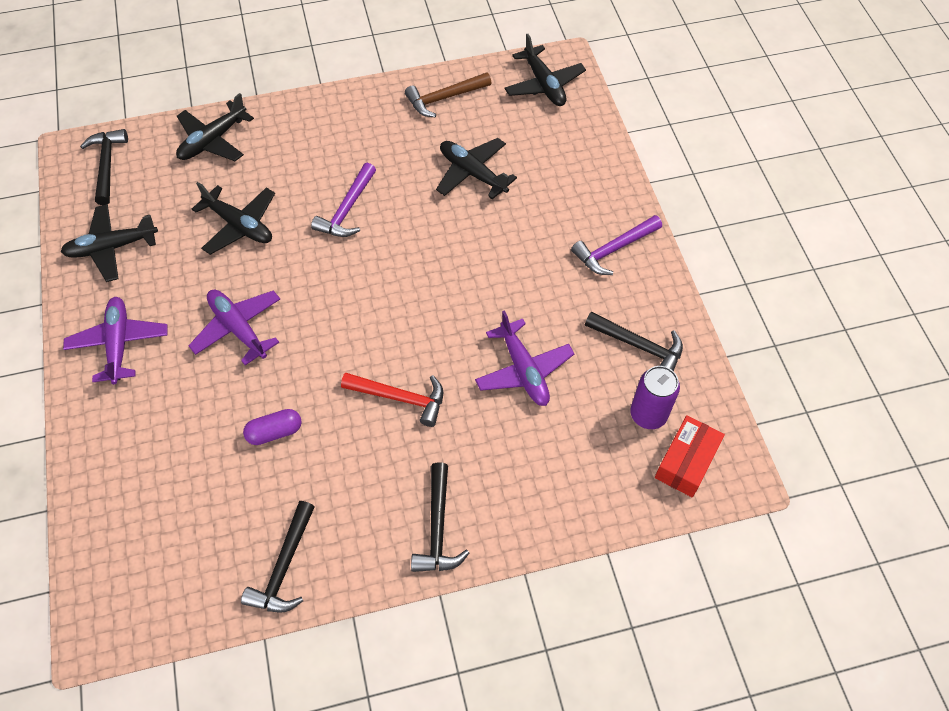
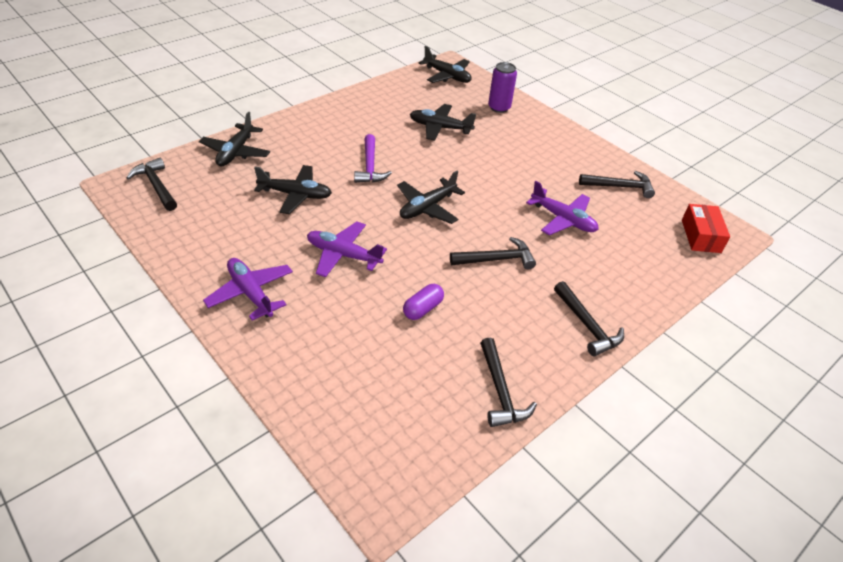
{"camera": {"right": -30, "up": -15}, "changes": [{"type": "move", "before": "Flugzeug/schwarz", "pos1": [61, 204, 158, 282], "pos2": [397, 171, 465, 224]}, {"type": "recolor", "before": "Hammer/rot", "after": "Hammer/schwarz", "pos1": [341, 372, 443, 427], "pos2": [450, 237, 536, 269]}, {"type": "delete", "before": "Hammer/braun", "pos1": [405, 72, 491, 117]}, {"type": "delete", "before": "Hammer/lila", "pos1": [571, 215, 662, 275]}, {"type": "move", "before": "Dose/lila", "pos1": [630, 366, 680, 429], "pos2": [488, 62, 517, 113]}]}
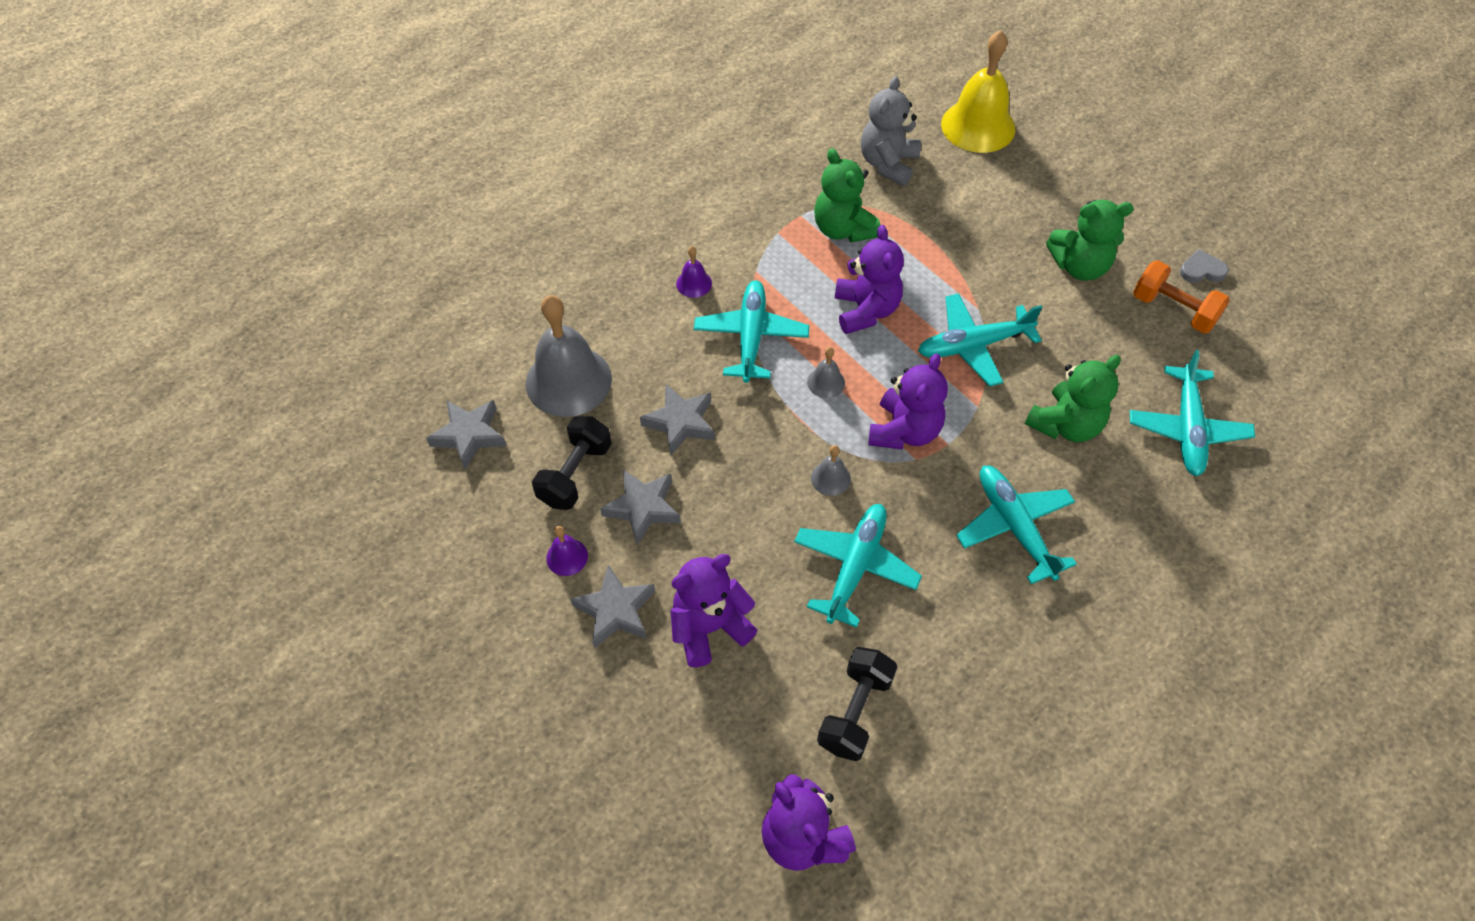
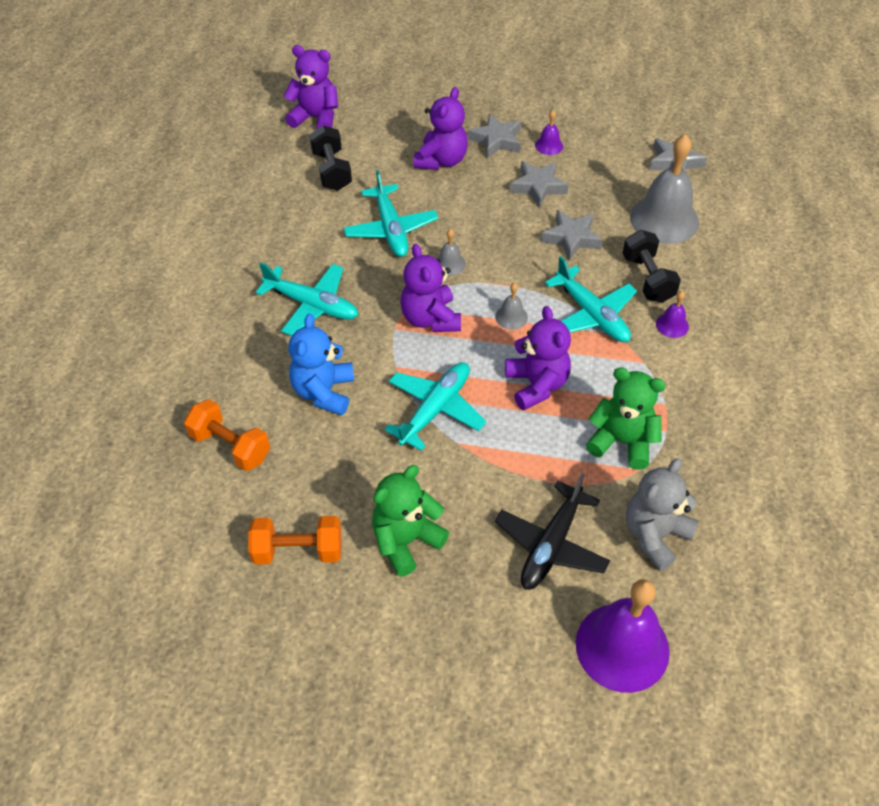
{"camera": {"right": 140, "up": -5}, "changes": [{"type": "move", "before": "Hantel/schwarz", "pos1": [532, 416, 612, 510], "pos2": [623, 230, 681, 303]}, {"type": "rotate", "before": "Teddybär/lila", "pos1": [835, 225, 904, 334], "pos2": [505, 306, 571, 410], "turn": -150}, {"type": "rotate", "before": "Teddybär/grau", "pos1": [861, 76, 921, 186], "pos2": [626, 458, 699, 571], "turn": -120}, {"type": "recolor", "before": "Glocke/gelb", "after": "Glocke/lila", "pos1": [941, 30, 1016, 153], "pos2": [576, 579, 670, 693]}, {"type": "recolor", "before": "Teddybär/grün", "after": "Teddybär/blau", "pos1": [1025, 355, 1121, 442], "pos2": [288, 314, 354, 415]}, {"type": "replace", "before": "Flugzeug/türkis", "after": "Hantel/orange", "pos1": [1130, 350, 1255, 476], "pos2": [184, 399, 270, 471]}, {"type": "delete", "before": "Herz/grau", "pos1": [1180, 249, 1229, 283]}, {"type": "insert", "after": "Flugzeug/schwarz", "pos2": [495, 473, 610, 590]}]}
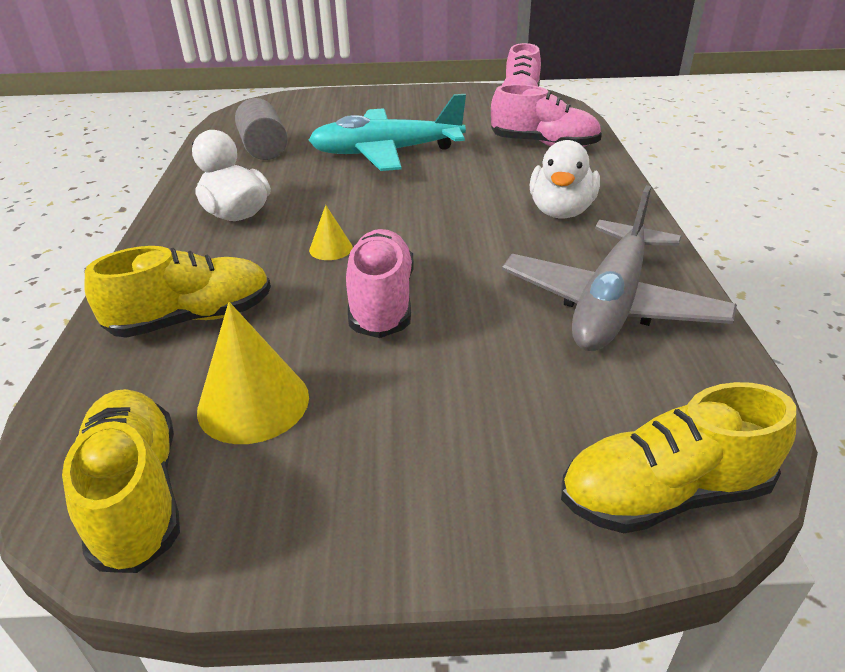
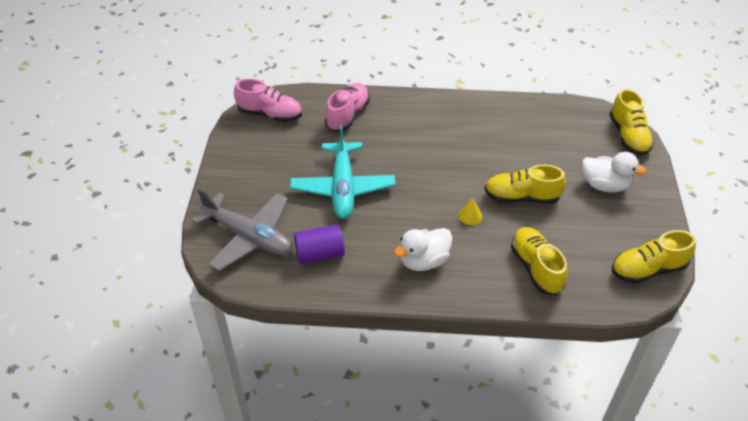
{"camera": {"right": -85, "up": 10}, "changes": [{"type": "delete", "before": "Kegel/gelb", "pos1": [197, 302, 309, 444]}, {"type": "recolor", "before": "Vollzylinder/grau", "after": "Vollzylinder/lila", "pos1": [235, 98, 288, 160], "pos2": [294, 225, 345, 264]}, {"type": "recolor", "before": "Schuh/rosa", "after": "Schuh/gelb", "pos1": [346, 229, 414, 338], "pos2": [485, 165, 566, 204]}, {"type": "move", "before": "Flugzeug/grau", "pos1": [502, 185, 737, 351], "pos2": [191, 188, 292, 271]}, {"type": "move", "before": "Ente/weiß", "pos1": [530, 140, 600, 219], "pos2": [582, 152, 647, 193]}]}
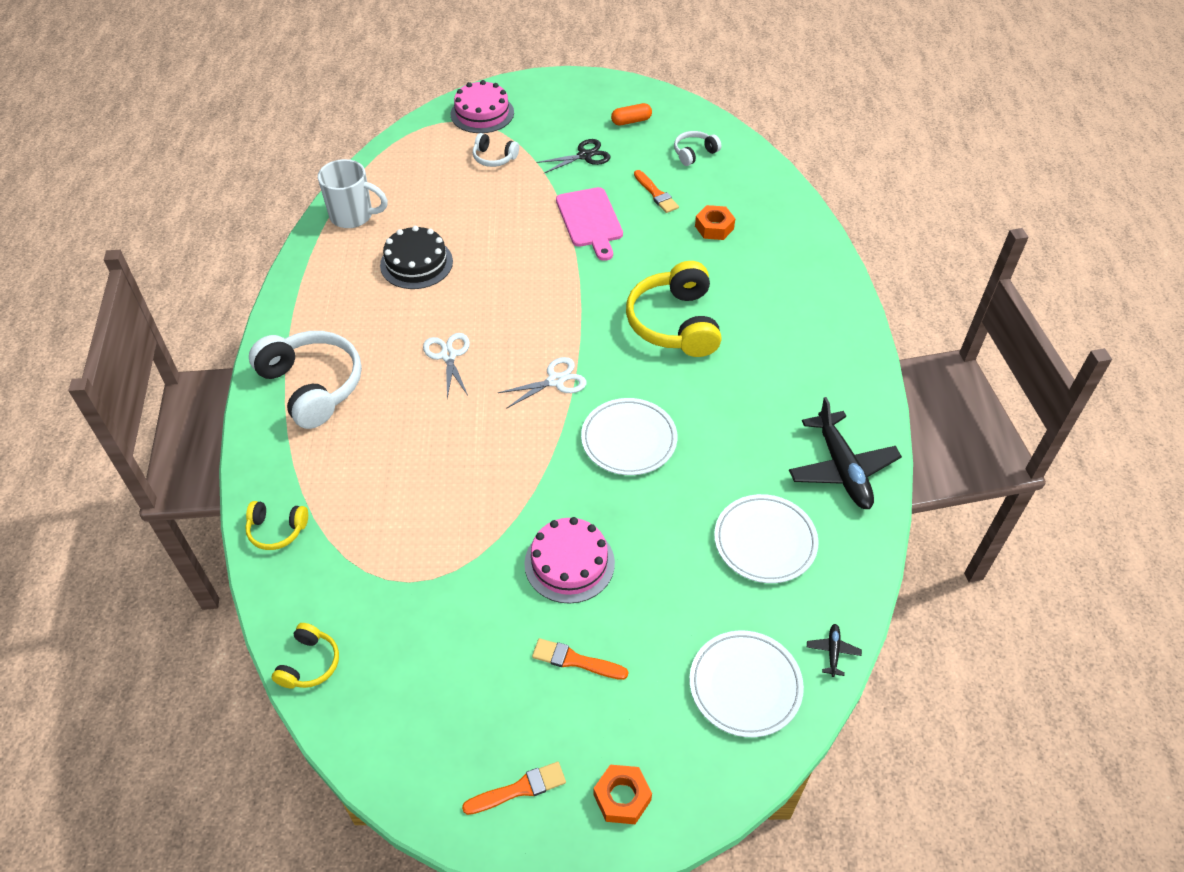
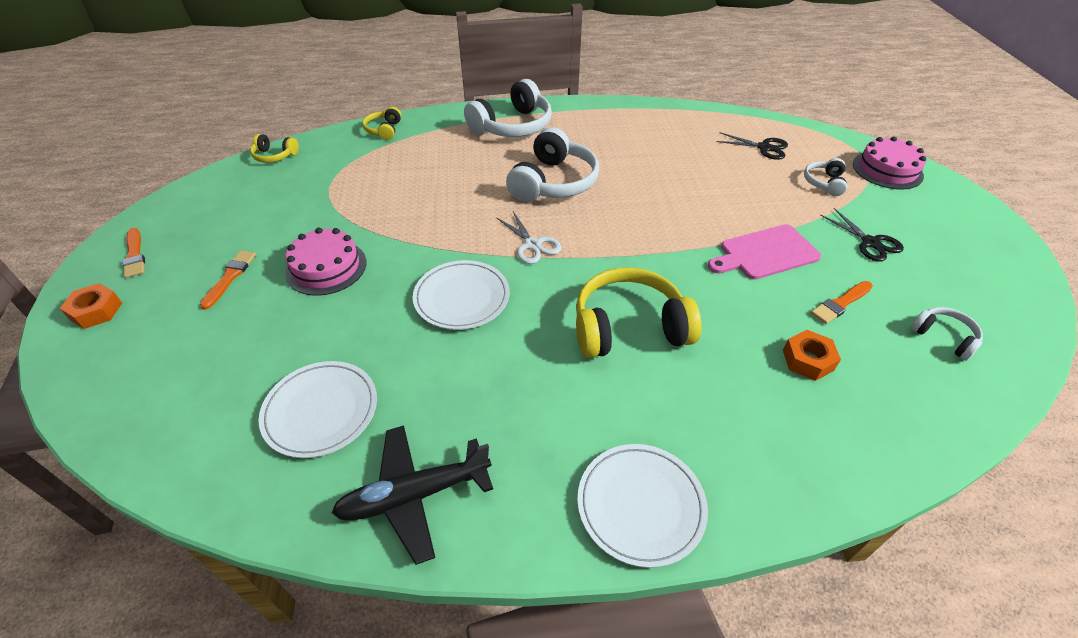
{"camera": {"right": 85, "up": -5}, "changes": [{"type": "delete", "before": "Tasse/weiß", "pos1": [318, 159, 388, 228]}, {"type": "delete", "before": "Kuchen/schwarz", "pos1": [380, 226, 453, 289]}, {"type": "replace", "before": "Schere/weiß", "after": "Kopfhörer/weiß", "pos1": [423, 333, 470, 399], "pos2": [506, 127, 599, 202]}, {"type": "delete", "before": "Kapsel/orange", "pos1": [611, 103, 652, 126]}, {"type": "move", "before": "Teller/weiß", "pos1": [689, 631, 804, 737], "pos2": [577, 444, 708, 568]}, {"type": "delete", "before": "Flugzeug/schwarz", "pos1": [807, 624, 862, 677]}, {"type": "insert", "after": "Schere/schwarz", "pos2": [716, 132, 788, 160]}]}
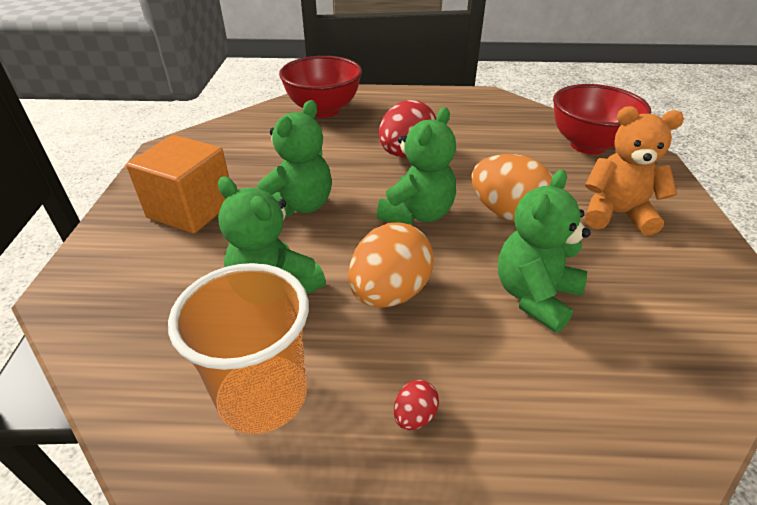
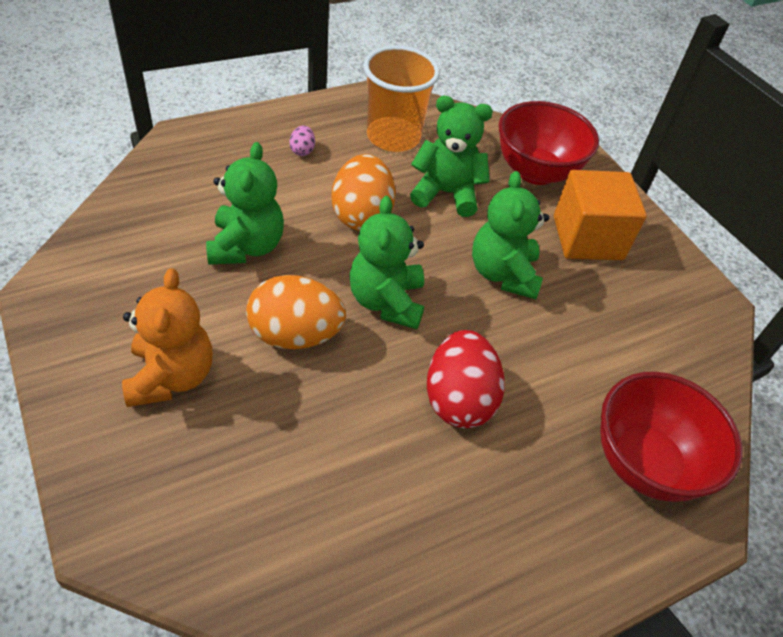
{"camera": {"right": 145, "up": 10}, "changes": [{"type": "recolor", "before": "Ei/rot", "after": "Ei/rosa", "pos1": [394, 380, 439, 430], "pos2": [289, 126, 315, 156]}, {"type": "move", "before": "Schüssel/rot", "pos1": [553, 84, 651, 154], "pos2": [499, 101, 599, 185]}, {"type": "rotate", "before": "Teddybär/orange", "pos1": [585, 106, 684, 235], "pos2": [122, 268, 212, 407], "turn": -75}]}
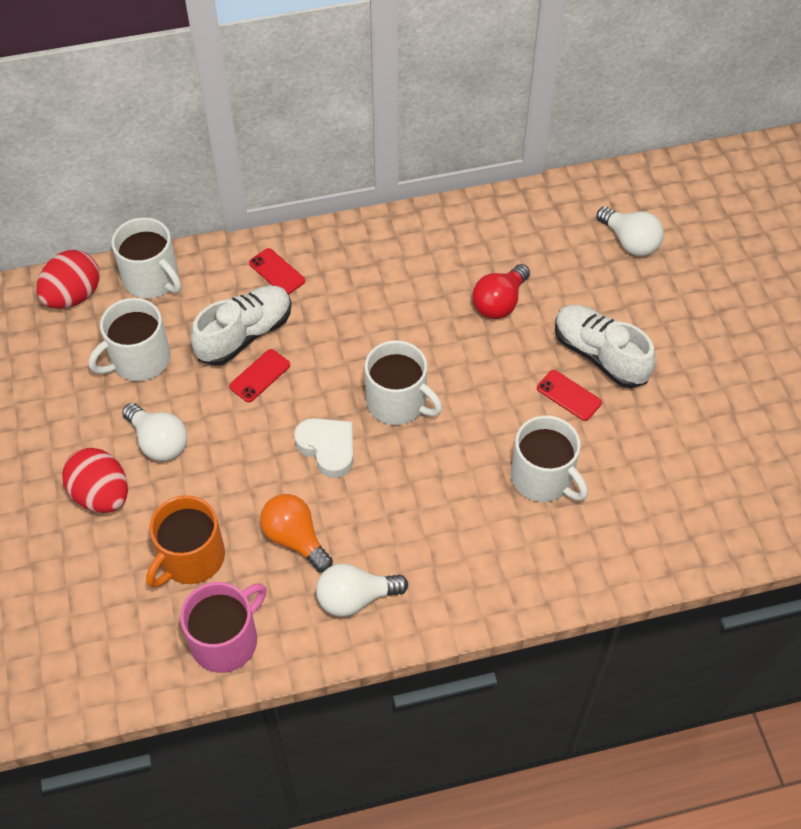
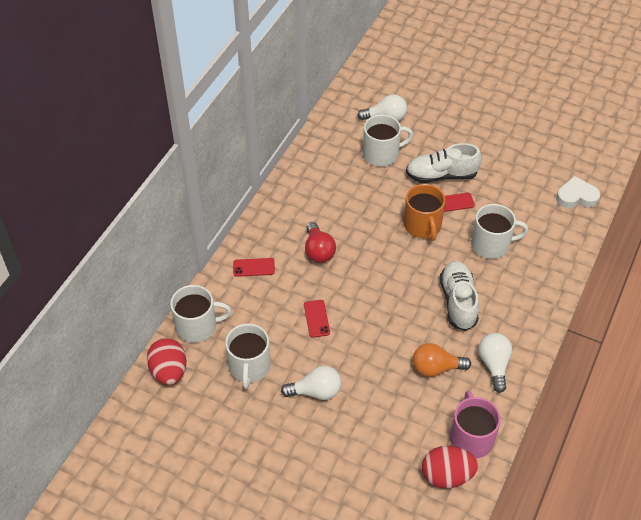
{"camera": {"right": -50, "up": -5}, "changes": [{"type": "move", "before": "Ei/rot", "pos1": [62, 448, 128, 513], "pos2": [422, 446, 478, 489]}, {"type": "move", "before": "Tasse/orange", "pos1": [146, 495, 225, 588], "pos2": [403, 184, 445, 241]}, {"type": "move", "before": "Schuh/weiß", "pos1": [191, 286, 292, 366], "pos2": [440, 261, 479, 331]}, {"type": "move", "before": "Herz/weiß", "pos1": [294, 418, 353, 478], "pos2": [556, 176, 600, 208]}, {"type": "rotate", "before": "Glühbirne/weiß", "pos1": [316, 563, 408, 617], "pos2": [478, 333, 512, 393], "turn": 150}, {"type": "move", "before": "Tasse/weiß", "pos1": [365, 340, 443, 425], "pos2": [363, 115, 413, 166]}, {"type": "move", "before": "Glühbirne/rot", "pos1": [473, 264, 530, 319], "pos2": [305, 222, 336, 263]}]}
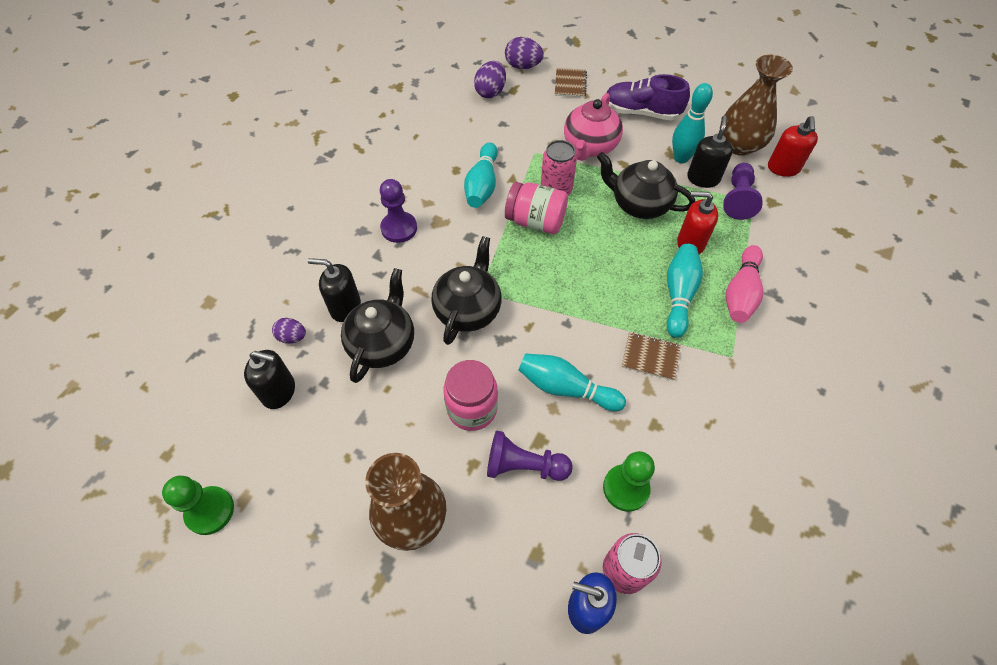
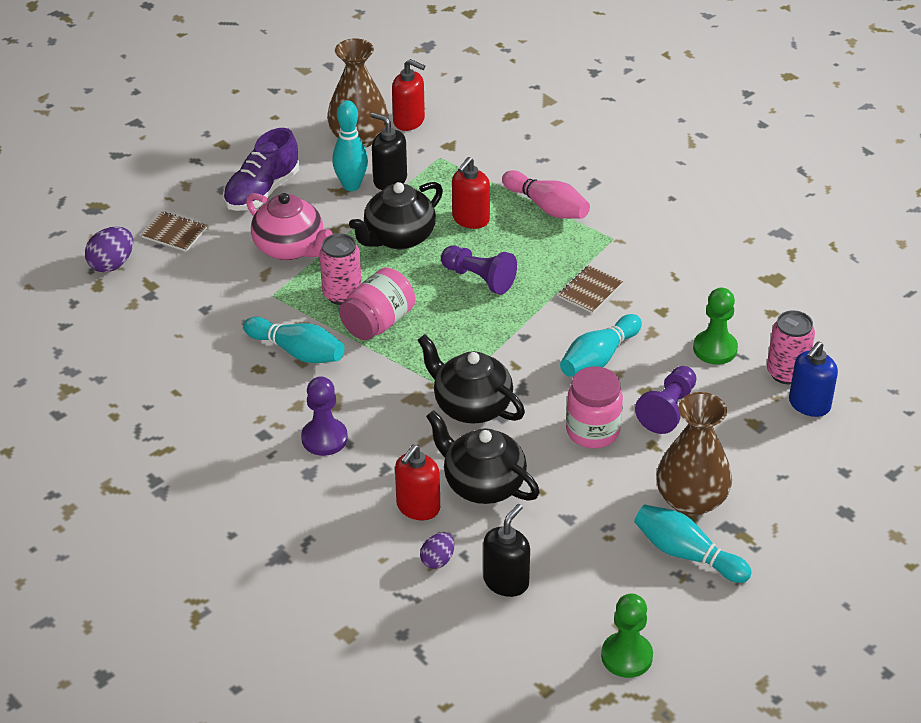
{"camera": {"right": -70, "up": -15}, "changes": [{"type": "recolor", "before": "Seifenspender/schwarz", "after": "Seifenspender/rot", "pos1": [308, 258, 361, 322], "pos2": [395, 445, 440, 520]}, {"type": "delete", "before": "Ei/lila", "pos1": [474, 61, 506, 98]}, {"type": "move", "before": "Bowlingkegel/türkis", "pos1": [667, 244, 703, 338], "pos2": [634, 504, 752, 583]}, {"type": "move", "before": "Bauer/lila", "pos1": [723, 163, 763, 220], "pos2": [441, 246, 517, 295]}]}
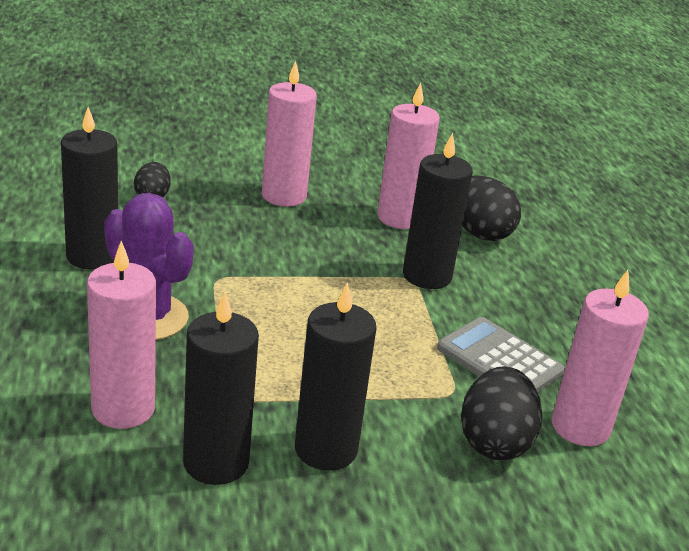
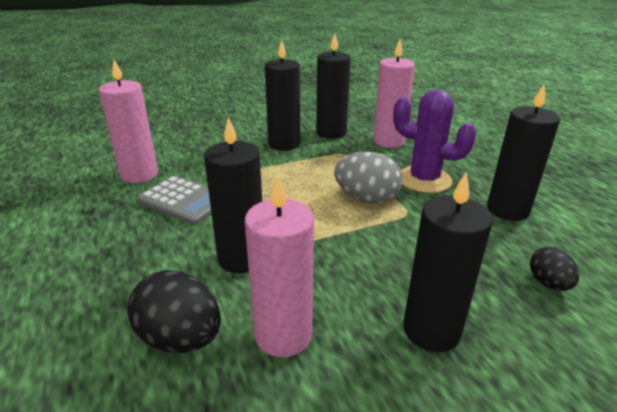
{"camera": {"right": 170, "up": 0}, "changes": [{"type": "recolor", "before": "Kerze/rosa", "after": "Kerze/schwarz", "pos1": [262, 61, 317, 207], "pos2": [403, 172, 493, 352]}, {"type": "delete", "before": "Ei/schwarz", "pos1": [461, 366, 542, 460]}, {"type": "insert", "after": "Ei/grau", "pos2": [334, 151, 403, 204]}]}
